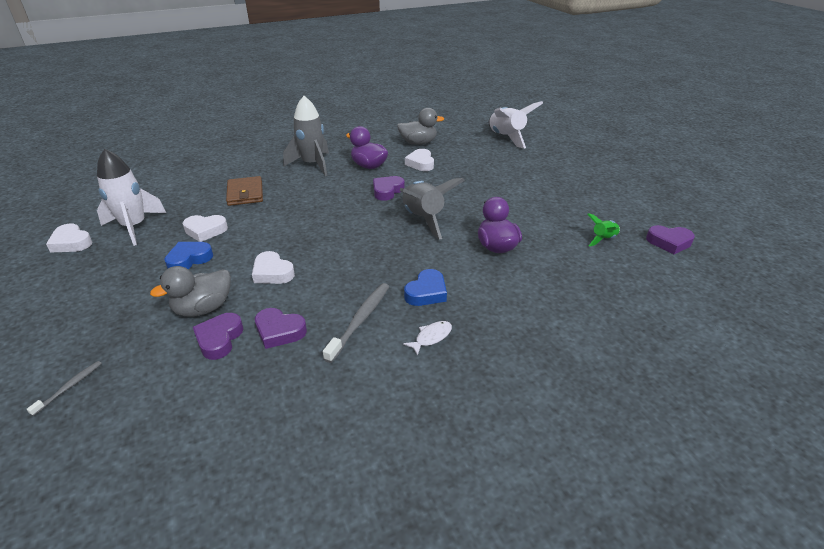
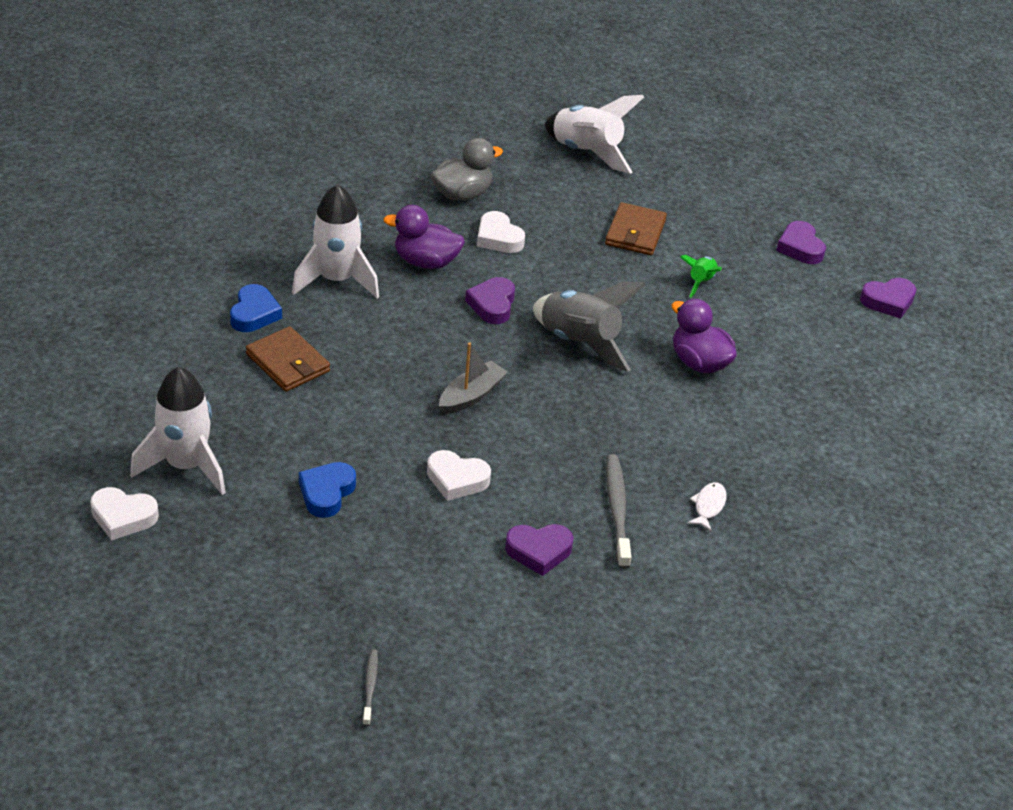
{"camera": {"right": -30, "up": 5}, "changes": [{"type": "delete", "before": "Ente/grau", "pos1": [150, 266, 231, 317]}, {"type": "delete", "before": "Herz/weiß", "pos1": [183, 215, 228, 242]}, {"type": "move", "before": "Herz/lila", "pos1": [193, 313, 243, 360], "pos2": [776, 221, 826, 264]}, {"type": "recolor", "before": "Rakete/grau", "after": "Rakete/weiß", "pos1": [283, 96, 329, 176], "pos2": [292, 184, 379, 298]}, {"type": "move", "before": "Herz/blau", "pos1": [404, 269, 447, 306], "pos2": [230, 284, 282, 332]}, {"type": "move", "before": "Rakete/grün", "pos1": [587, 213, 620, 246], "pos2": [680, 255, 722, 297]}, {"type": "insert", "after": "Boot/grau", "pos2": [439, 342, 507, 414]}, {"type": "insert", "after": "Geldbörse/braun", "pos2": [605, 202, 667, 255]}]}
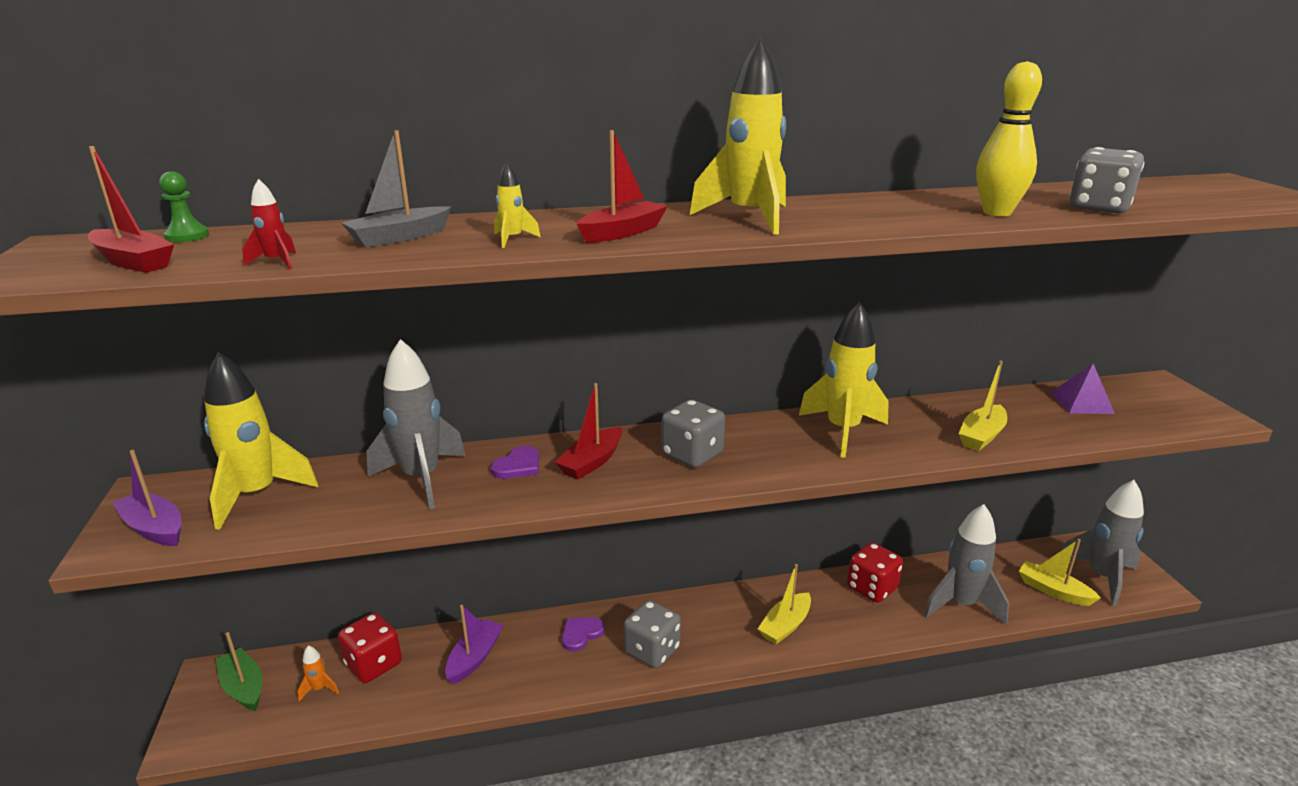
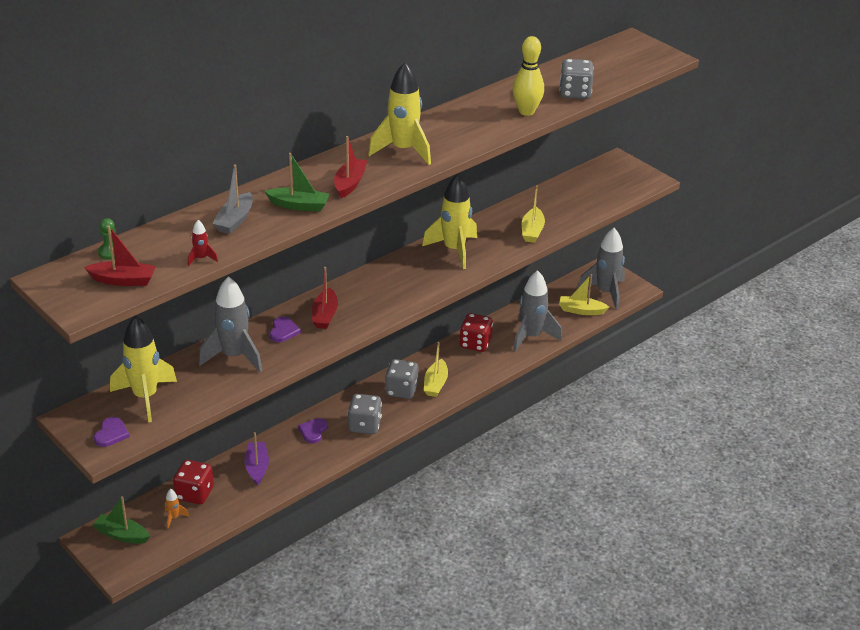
{"camera": {"right": -30, "up": 10}, "changes": [{"type": "replace", "before": "Boot/lila", "after": "Herz/lila", "pos1": [113, 450, 182, 546], "pos2": [94, 417, 130, 447]}, {"type": "replace", "before": "Rakete/gelb", "after": "Boot/grün", "pos1": [494, 162, 541, 248], "pos2": [265, 153, 330, 212]}, {"type": "move", "before": "Spielwürfel/grau", "pos1": [661, 400, 725, 468], "pos2": [385, 359, 418, 399]}, {"type": "delete", "before": "Pyramide/lila", "pos1": [1051, 364, 1115, 414]}]}
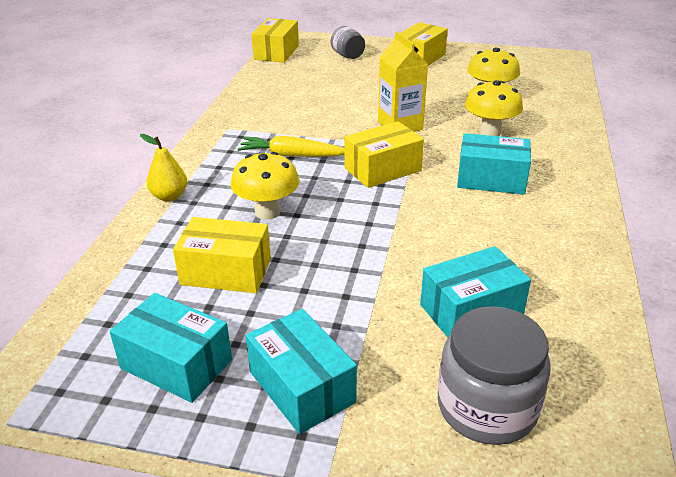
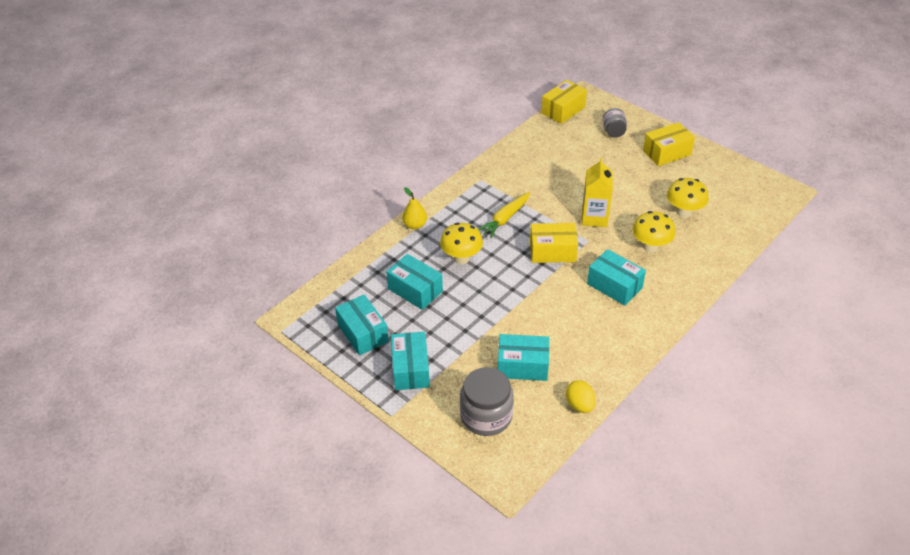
{"camera": {"right": 30, "up": 10}, "changes": [{"type": "recolor", "before": "Schachtel/gelb", "after": "Schachtel/türkis", "pos1": [173, 217, 271, 293], "pos2": [386, 254, 443, 310]}, {"type": "rotate", "before": "Karotte/gelb", "pos1": [238, 135, 345, 157], "pos2": [478, 192, 530, 238], "turn": -90}, {"type": "insert", "after": "Ei/gelb", "pos2": [566, 380, 596, 413]}]}
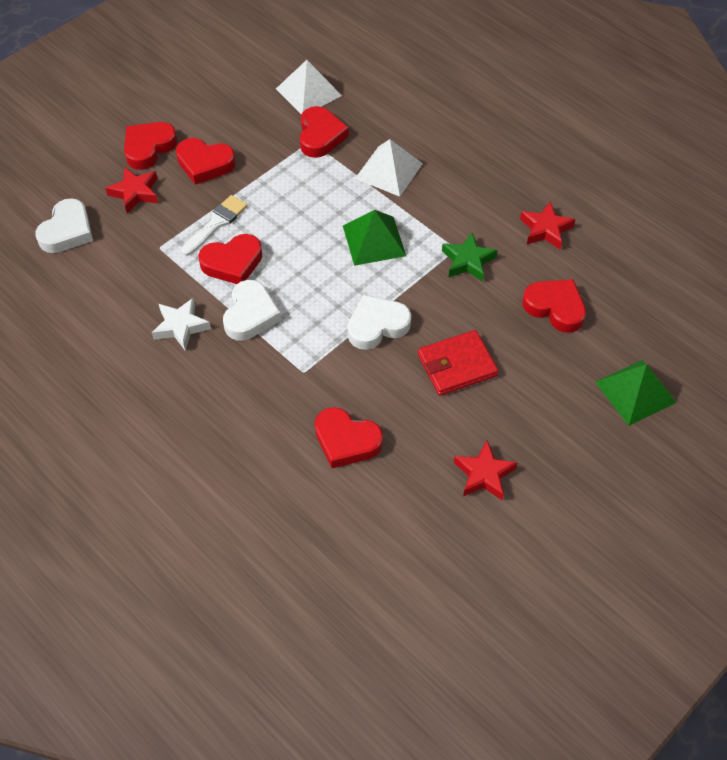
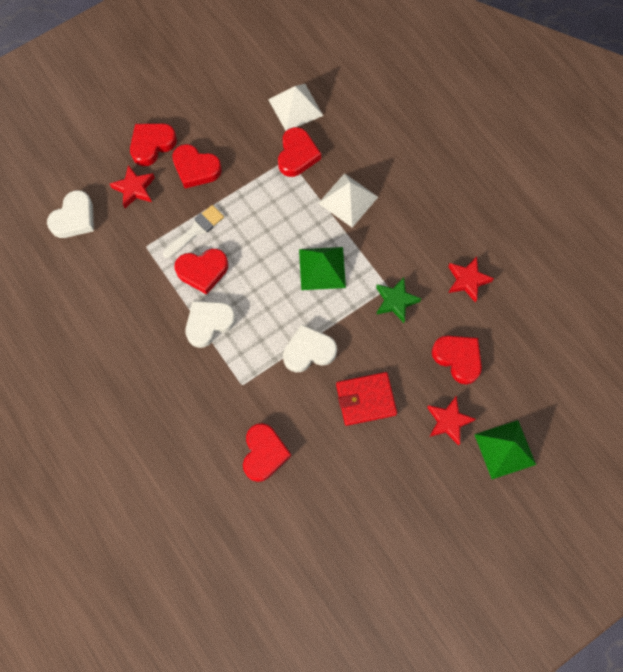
{"camera": {"right": 10, "up": 15}, "changes": [{"type": "delete", "before": "Stern/weiß", "pos1": [152, 297, 211, 351]}, {"type": "rotate", "before": "Herz/weiß", "pos1": [223, 280, 281, 341], "pos2": [185, 301, 236, 348], "turn": -150}, {"type": "rotate", "before": "Herz/rot", "pos1": [315, 407, 383, 468], "pos2": [243, 423, 291, 482], "turn": -120}, {"type": "move", "before": "Stern/rot", "pos1": [454, 440, 517, 500], "pos2": [427, 396, 476, 446]}]}
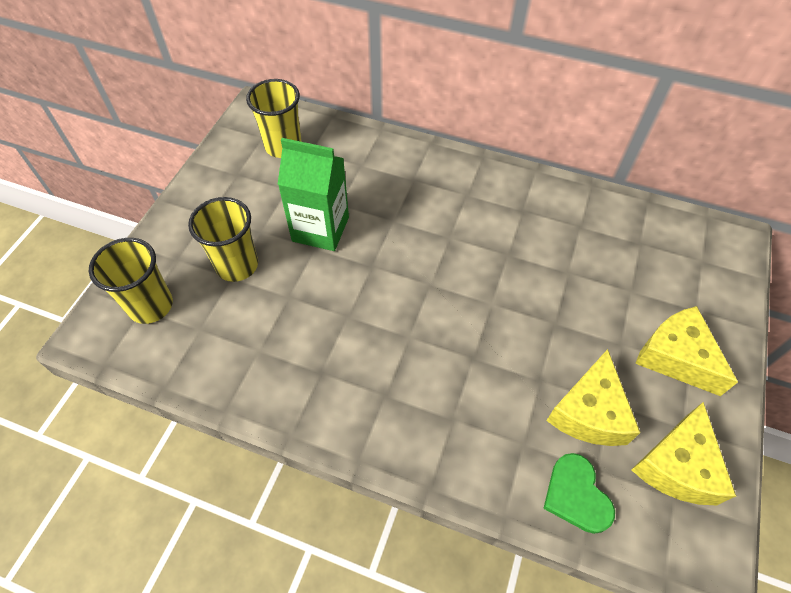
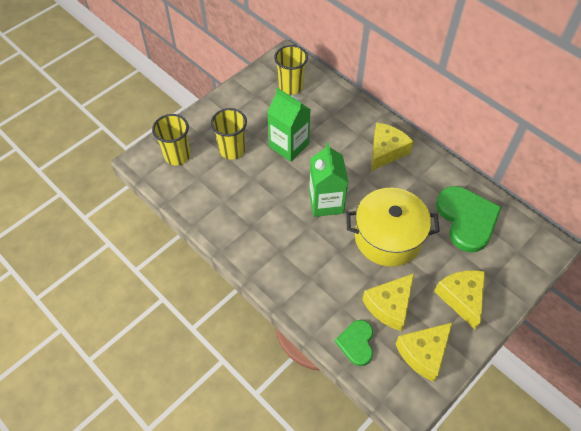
{"camera": {"right": 25, "up": 0}, "changes": [{"type": "insert", "after": "Getränkekarton/grün", "pos2": [309, 142, 349, 217]}, {"type": "insert", "after": "Kochtopf/gelb", "pos2": [346, 188, 440, 267]}, {"type": "insert", "after": "Käse/gelb", "pos2": [371, 122, 414, 171]}, {"type": "insert", "after": "Herz/grün", "pos2": [436, 186, 502, 252]}]}
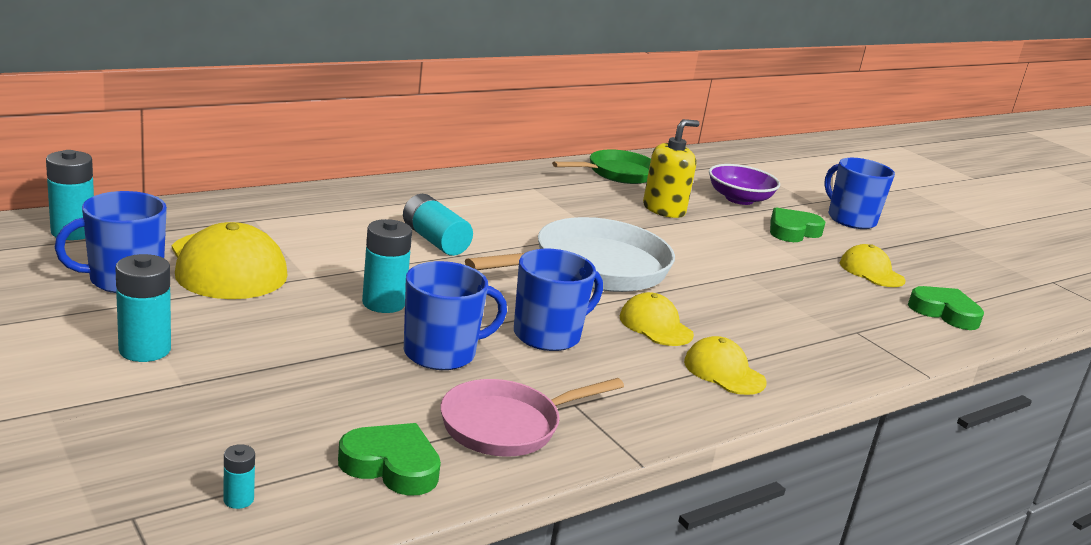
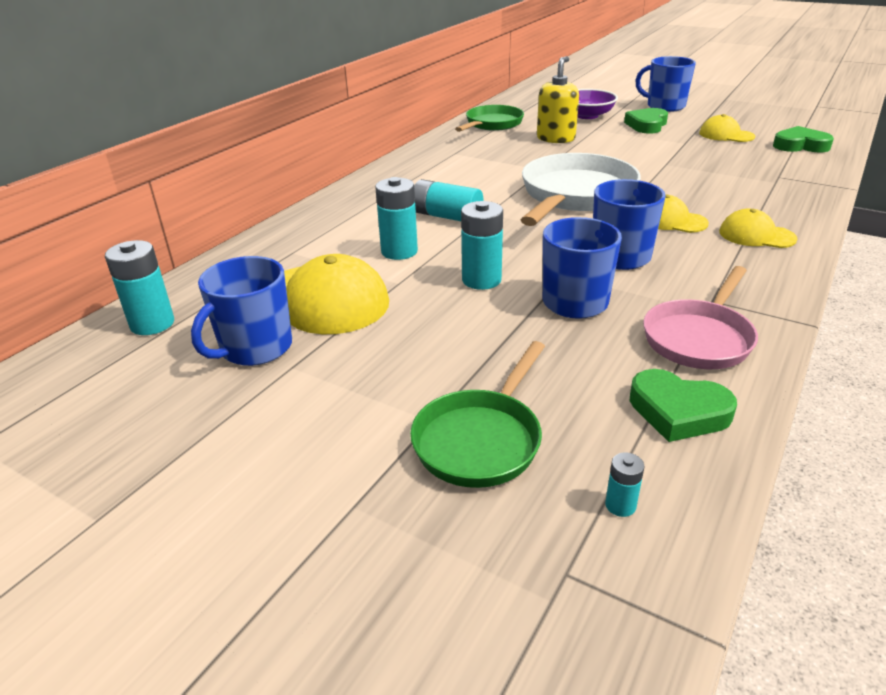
{"camera": {"right": -20, "up": 10}, "changes": [{"type": "move", "before": "Batterie/türkis", "pos1": [115, 254, 171, 362], "pos2": [375, 177, 418, 260]}, {"type": "rotate", "before": "Herz/grün", "pos1": [338, 423, 441, 496], "pos2": [630, 369, 737, 442], "turn": -150}, {"type": "insert", "after": "Pfanne/grün", "pos2": [410, 341, 545, 488]}]}
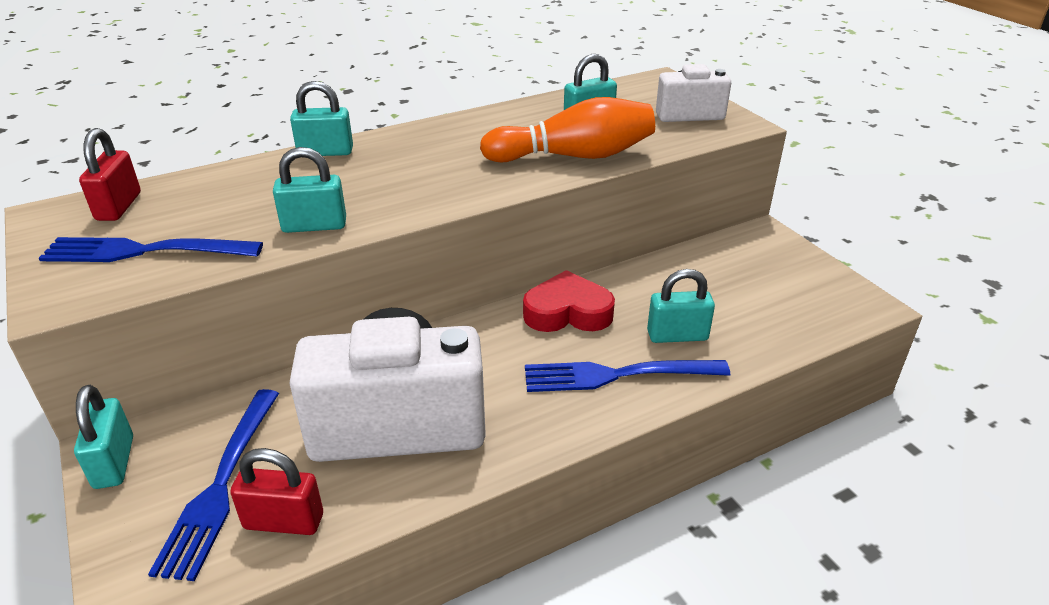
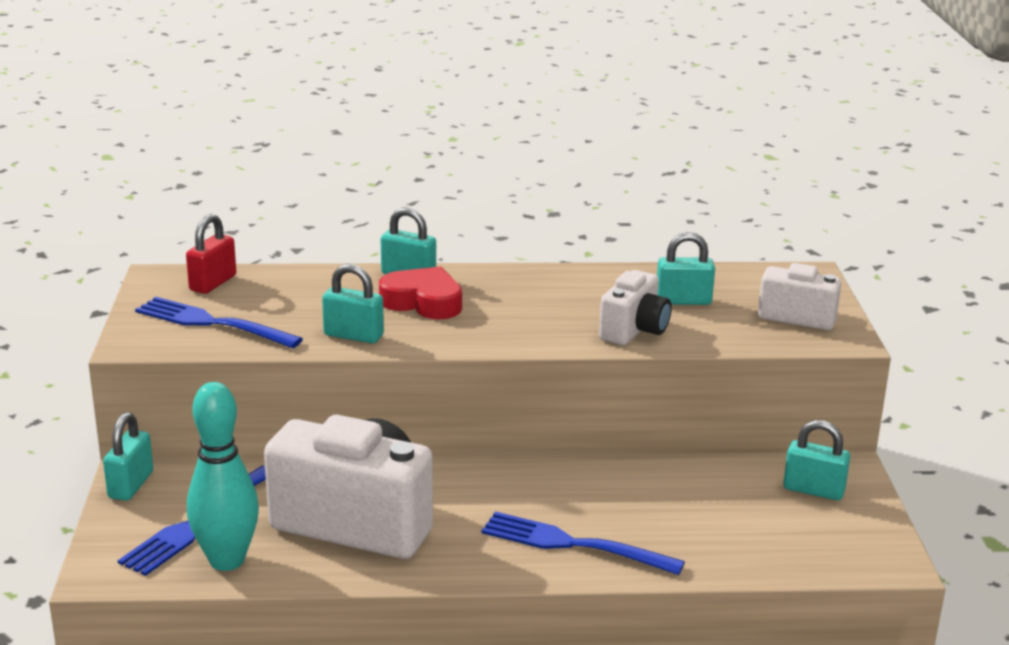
{"camera": {"right": 25, "up": -10}, "changes": [{"type": "replace", "before": "Vorhängeschloss/rot", "after": "Bowlingkegel/türkis", "pos1": [230, 448, 323, 535], "pos2": [187, 382, 259, 571]}, {"type": "replace", "before": "Bowlingkegel/orange", "after": "Kamera/weiß", "pos1": [480, 97, 655, 162], "pos2": [599, 270, 672, 345]}, {"type": "move", "before": "Herz/rot", "pos1": [523, 270, 615, 332], "pos2": [379, 266, 462, 319]}, {"type": "move", "before": "Vorhängeschloss/türkis", "pos1": [647, 269, 715, 343], "pos2": [783, 420, 850, 500]}]}
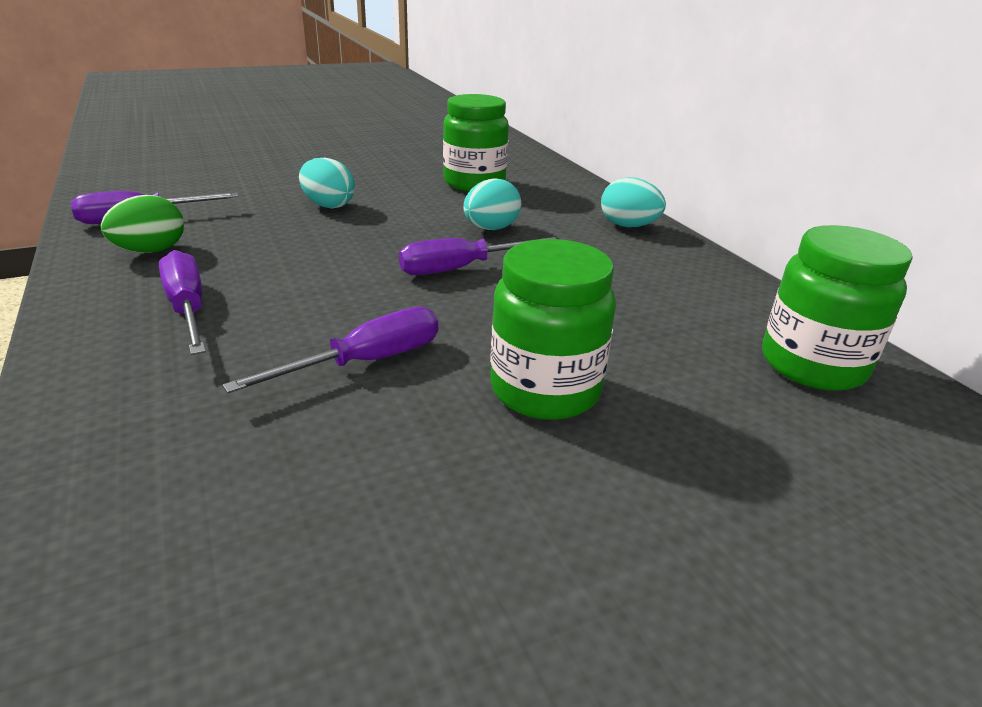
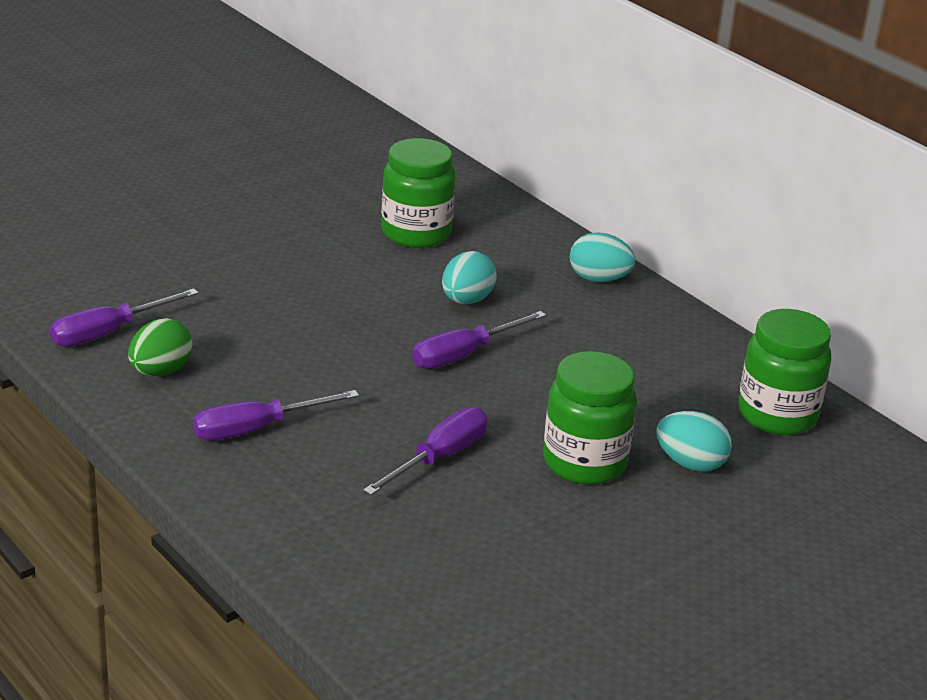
{"camera": {"right": -15, "up": 0}, "changes": [{"type": "rotate", "before": "Schraubenzieher/lila", "pos1": [159, 250, 206, 355], "pos2": [193, 390, 359, 441], "turn": -75}, {"type": "move", "before": "Ei/türkis", "pos1": [299, 158, 355, 209], "pos2": [656, 411, 732, 472]}]}
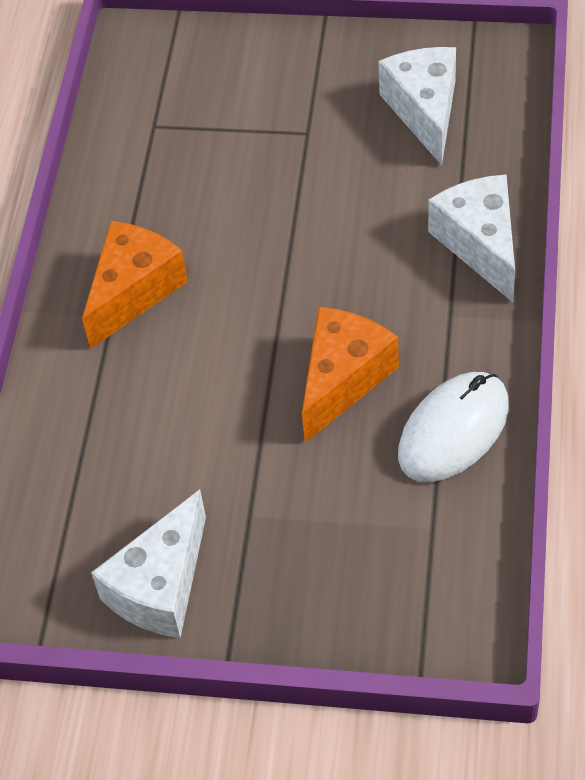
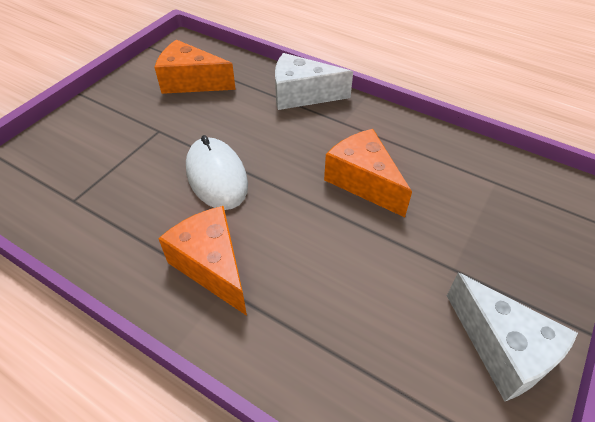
{"camera": {"right": -70, "up": -5}, "changes": [{"type": "recolor", "before": "Käse/weiß", "after": "Käse/orange", "pos1": [379, 47, 456, 165], "pos2": [154, 40, 236, 94]}, {"type": "move", "before": "Computermaus/weiß", "pos1": [398, 372, 509, 482], "pos2": [186, 135, 248, 210]}]}
